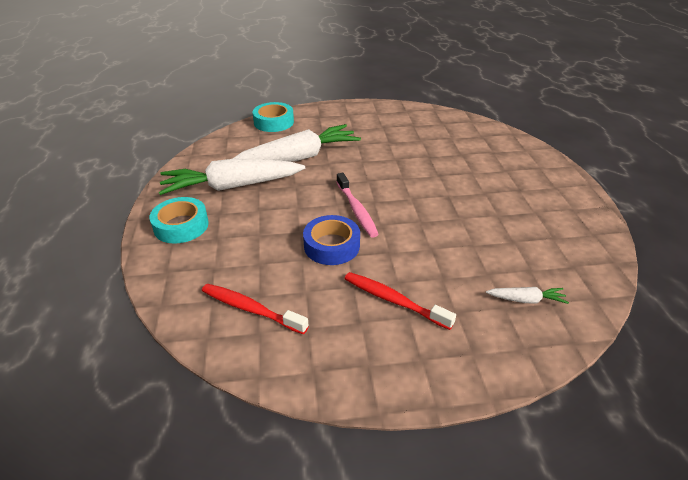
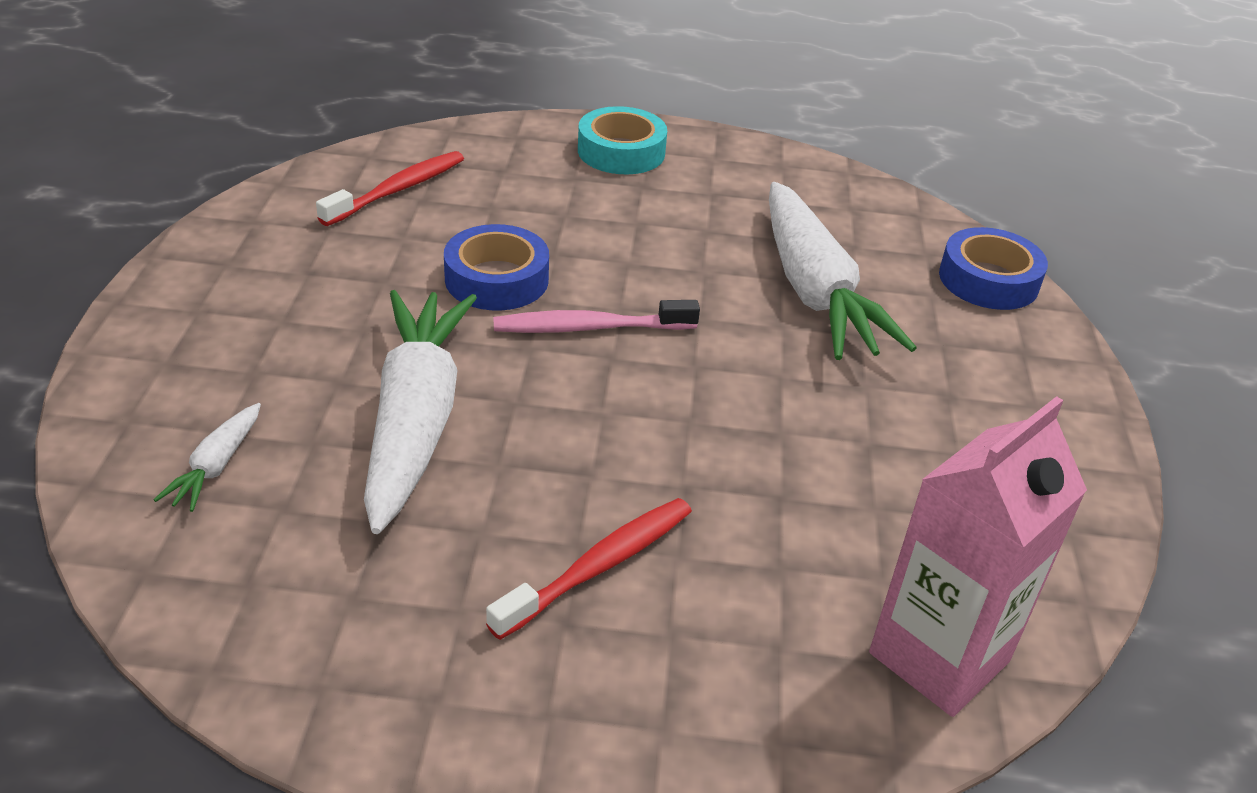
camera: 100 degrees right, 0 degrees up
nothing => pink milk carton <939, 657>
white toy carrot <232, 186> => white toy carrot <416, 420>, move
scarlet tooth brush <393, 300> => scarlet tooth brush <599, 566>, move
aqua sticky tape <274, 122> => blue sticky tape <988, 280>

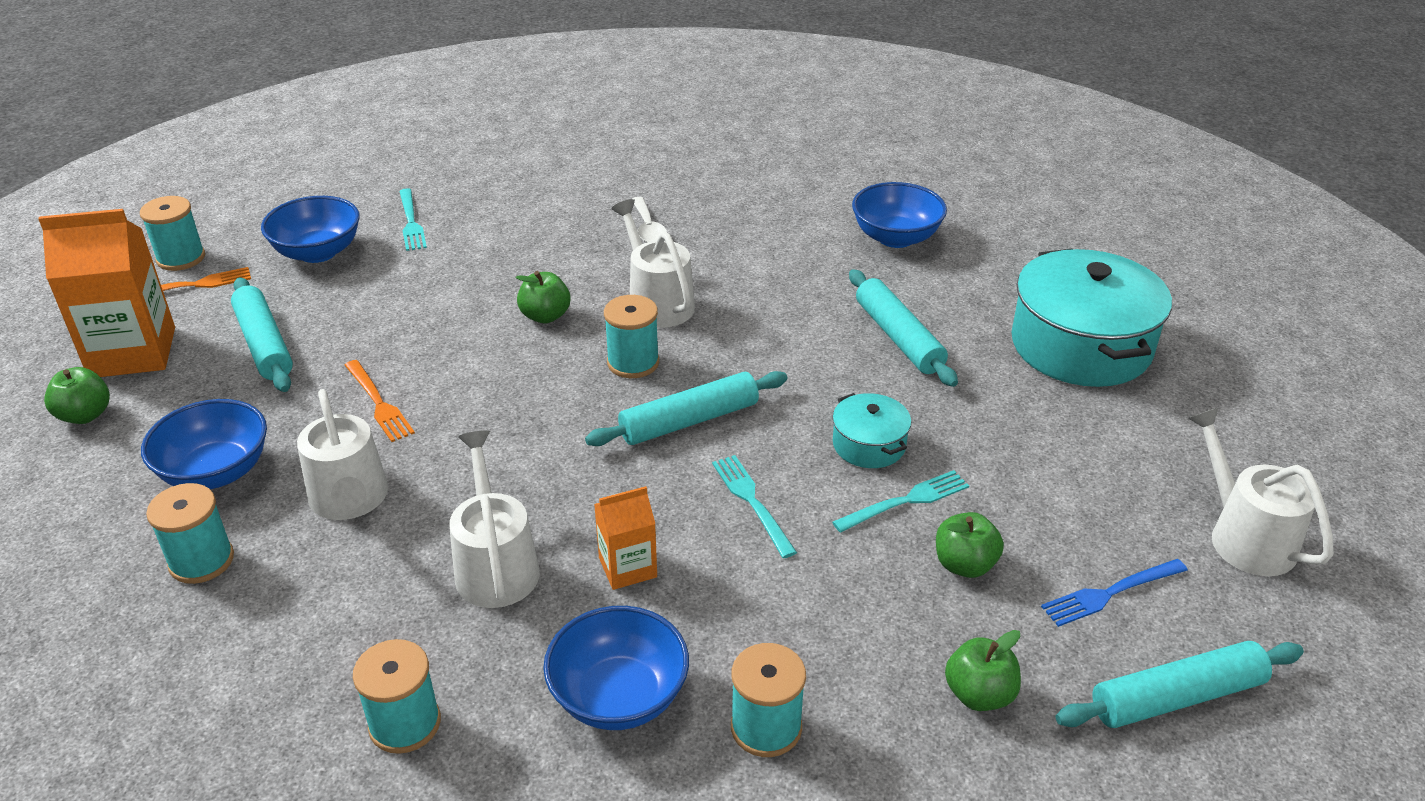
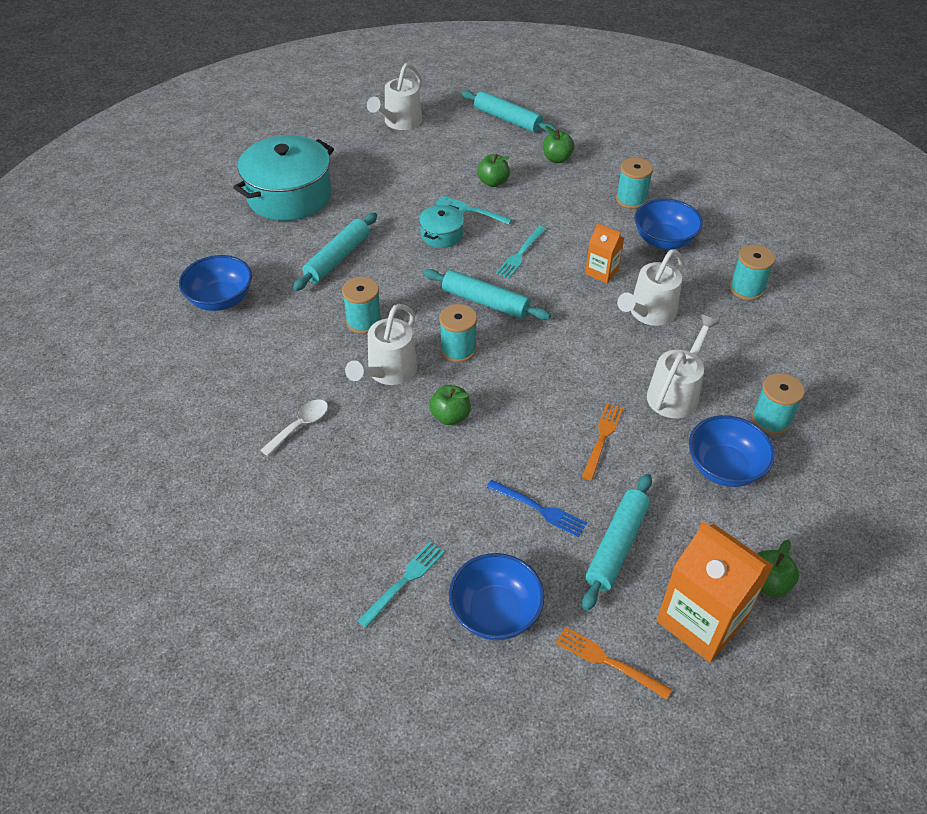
camera: 125 degrees left, 10 degrees up
aqua spool <181, 258> => aqua spool <364, 321>, move
blue fork <1109, 594> => blue fork <540, 509>, move

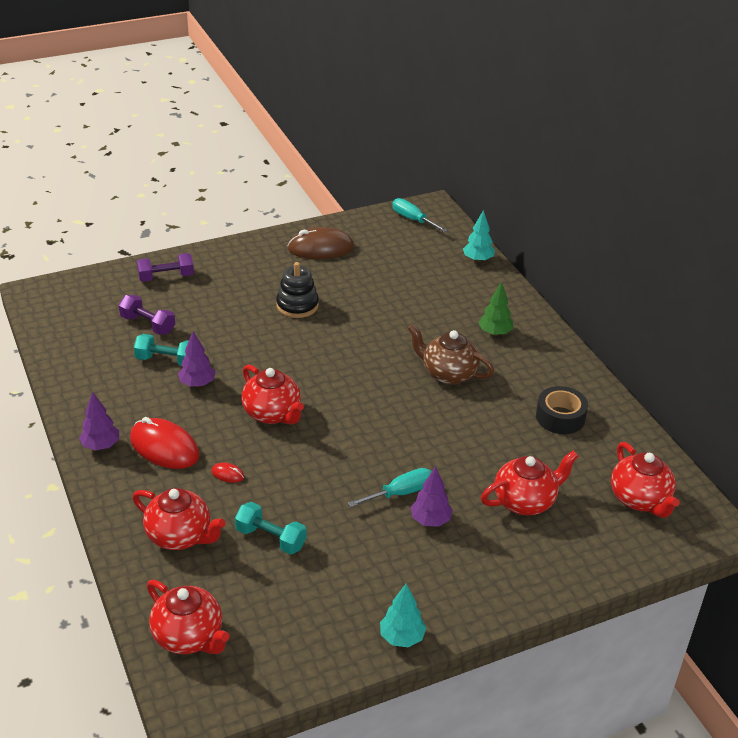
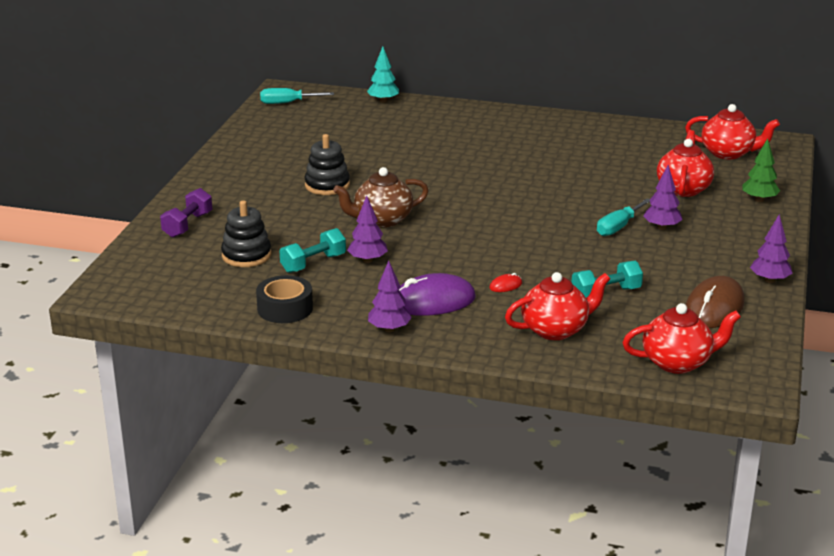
camera: 50 degrees left, 10 degrees down
scarlet china teapot <272, 414> => nothing
brown computer mouse <320, 248> => brown computer mouse <714, 308>, move
brown china teapot <448, 374> => brown china teapot <382, 220>, move
emerald tree <494, 333> => emerald tree <759, 200>, move
ebony sticky tape <560, 417> => ebony sticky tape <285, 308>, move
royal purple hand weight <148, 325> => ebony stacking toy <246, 255>
scarlet computer mouse <164, 447> => royal purple computer mouse <432, 301>
aqua tree <402, 637> => royal purple tree <769, 280>
aqua screwdriver <401, 493> => aqua screwdriver <618, 227>, 150 degrees counterclockwise

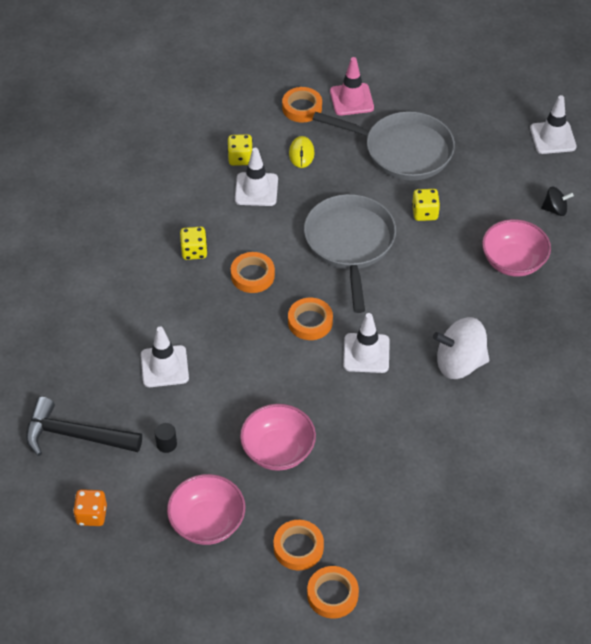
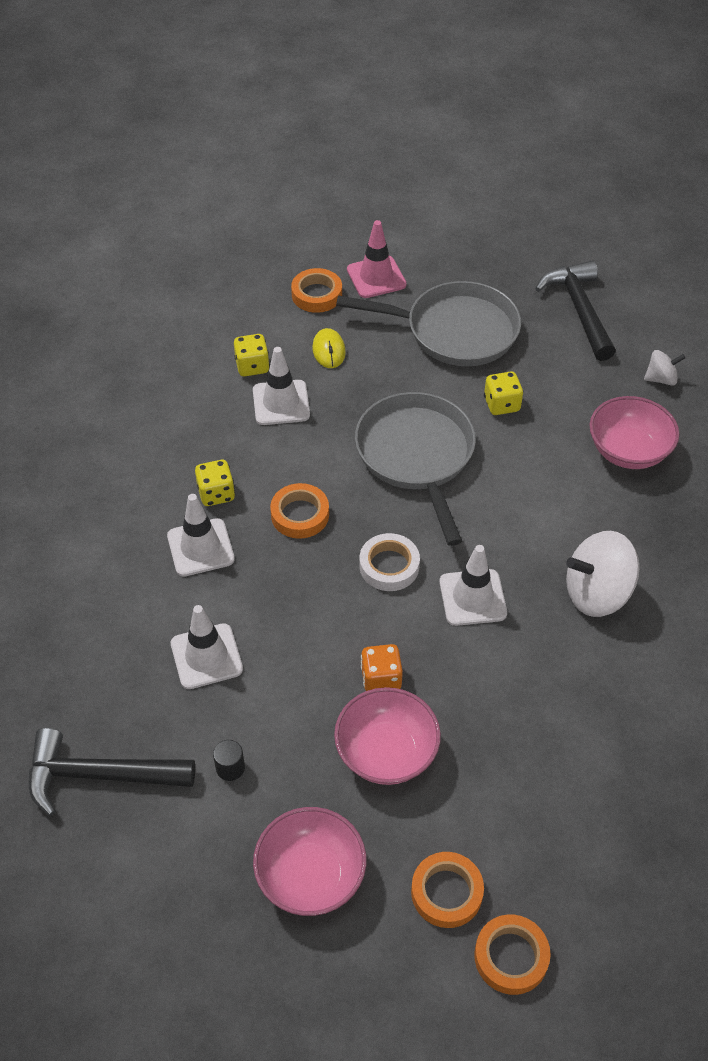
camera: 10 degrees left, 0 degrees up
nothing => ebony claw hammer <579, 310>
orange-coloured game die <91, 515> => orange-coloured game die <381, 678>, move
white traffic cone <552, 138> => white traffic cone <200, 547>, move
orange-coloured sticky tape <310, 322> => white sticky tape <389, 566>
ebony whirligig <555, 209> => white whirligig <661, 379>

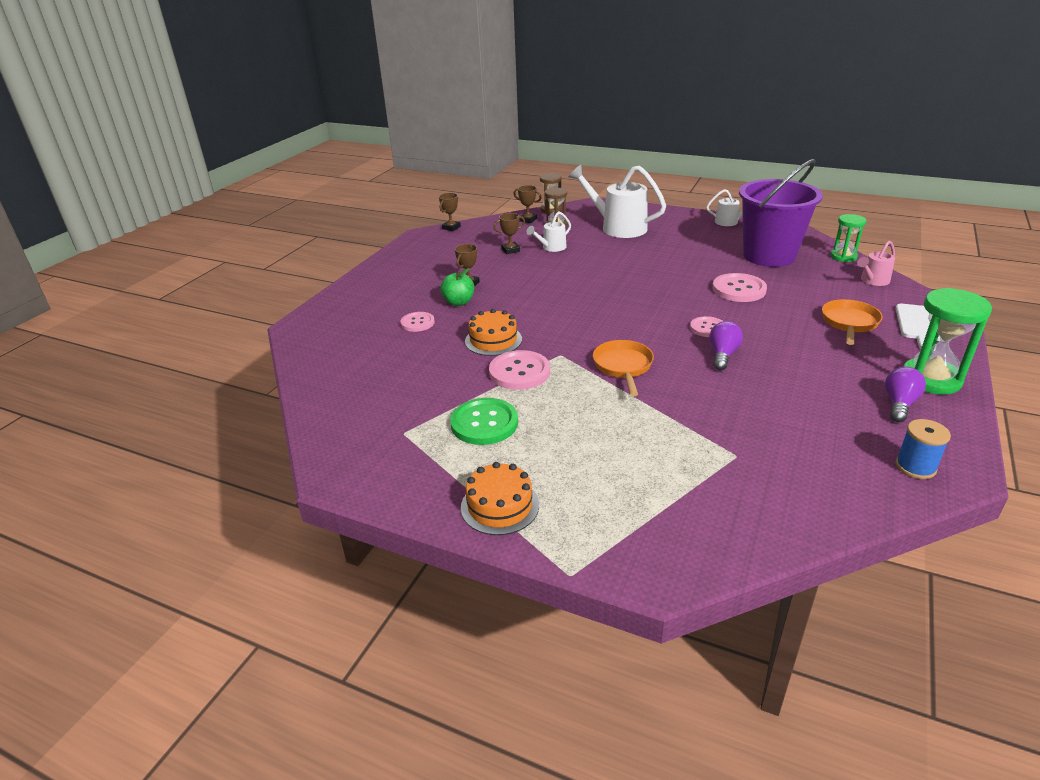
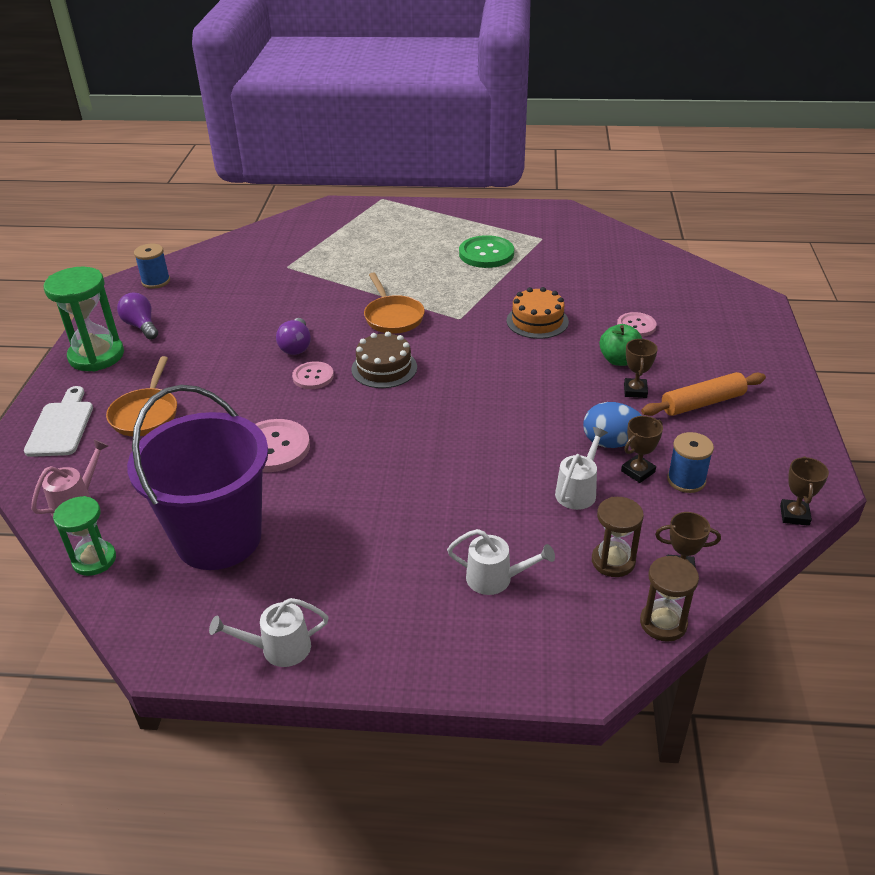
camera: 160 degrees right, 5 degrees up
orange-coloured gateau <500, 506> => nothing
pink sewing button <519, 372> => nothing
nothing => brown gateau <384, 368>
nothing => blue toy egg <611, 443>
nothing => orange-coloured dough roller <702, 403>
nothing => blue spool <686, 480>
royal purple light bulb <899, 404> => royal purple light bulb <141, 326>, 135 degrees clockwise
white watering pot <617, 227> => white watering pot <496, 579>, x0.52

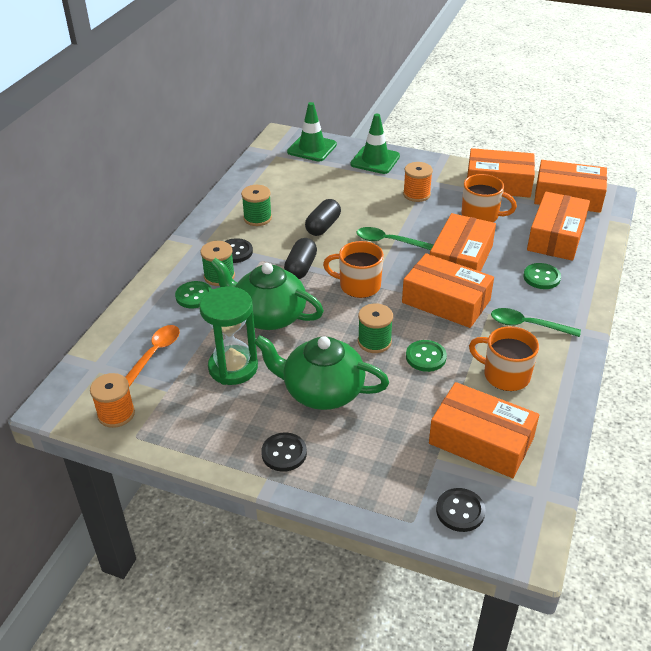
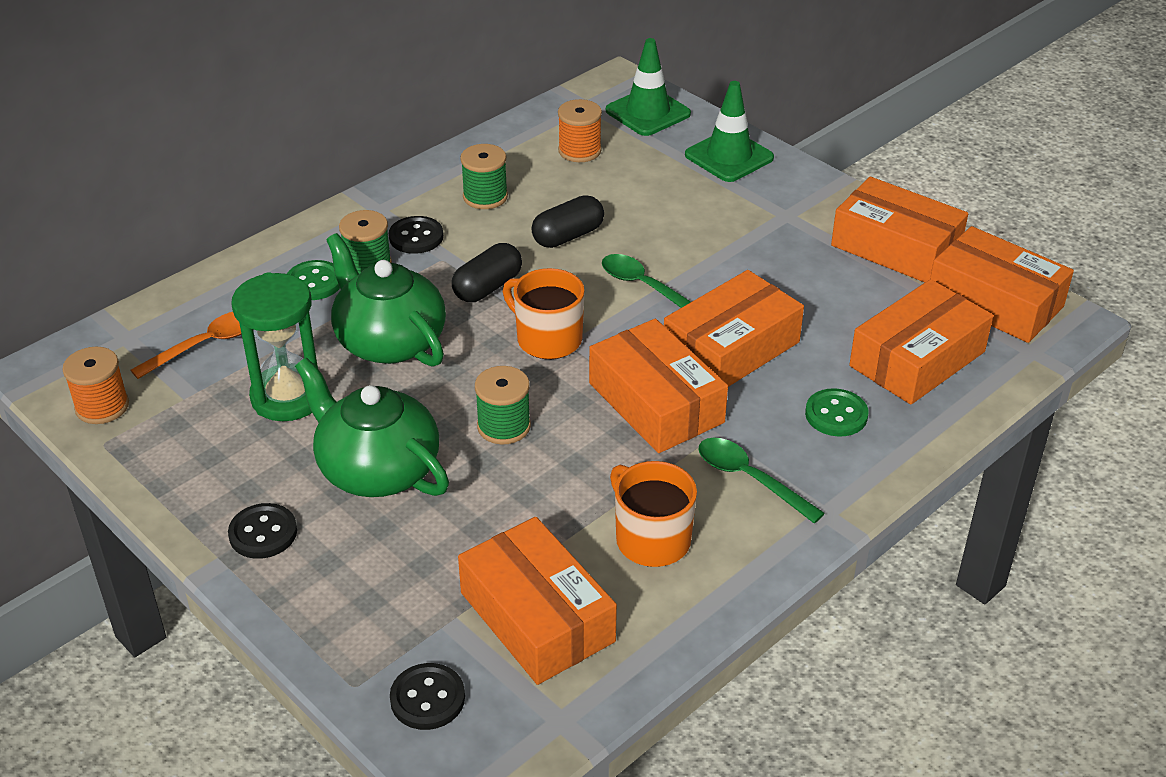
camera: 25 degrees right, 0 degrees up
emerald sewing button <426, 357> => nothing
orange-coloured mug <481, 216> => nothing
orange-coloured spool <416, 194> => orange-coloured spool <579, 151>, move

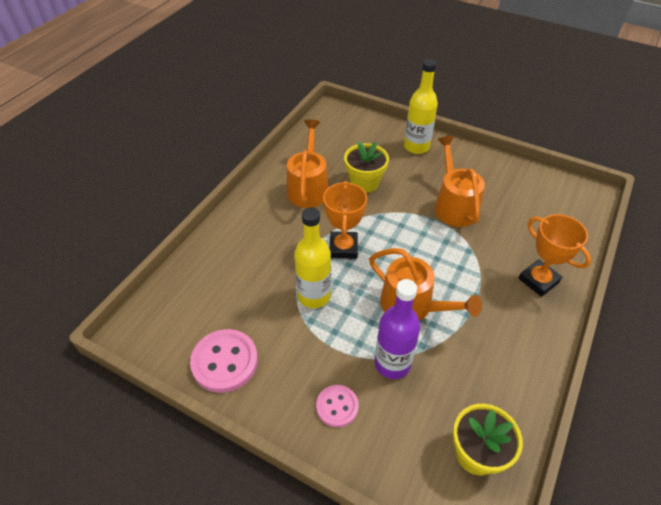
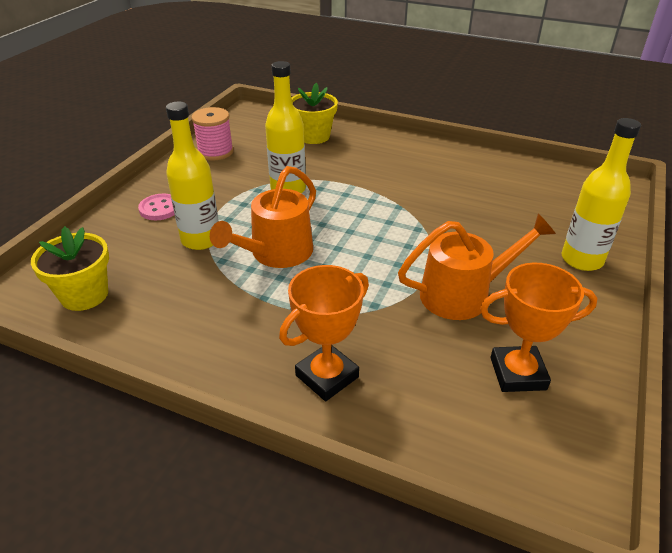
camera: 85 degrees right, 10 degrees down
orange-coloured watering pot <308, 187> => nothing
orange-coloured prize cup <343, 248> => orange-coloured prize cup <518, 373>, move
yellow flower pot <364, 183> => yellow flower pot <313, 136>, move
pink sewing button <225, 362> => pink spool <215, 152>
royal purple flask <392, 363> => yellow flask <201, 240>

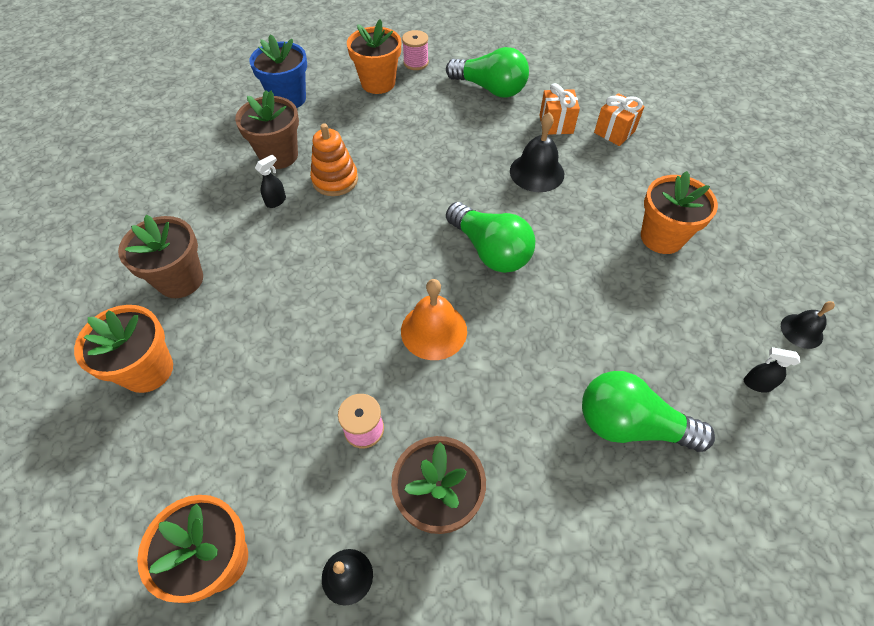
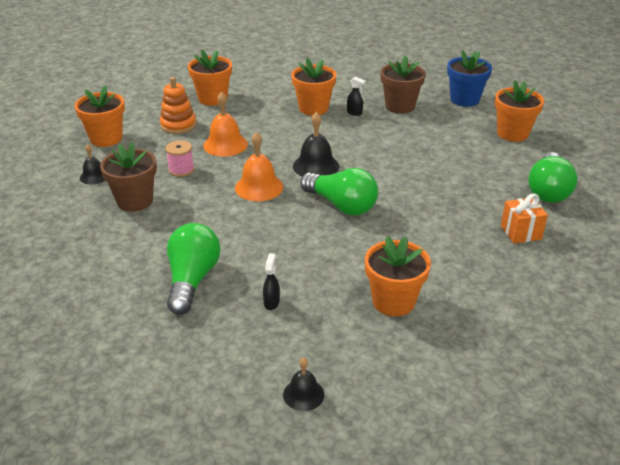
camera: 80 degrees right, 20 degrees down
brown flower pot <180, 280> => nothing
pink spool <416, 63> => nothing
orange-coloured wrapped gift <614, 132> => nothing
nothing => orange-coloured hand bell <225, 144>
nothing => orange-coloured flower pot <313, 108>
orange-coloured stacking toy <335, 180> => orange-coloured stacking toy <178, 125>, move
ebony hand bell <537, 172> => ebony hand bell <316, 166>, move
ebony sprayer <756, 384> => ebony sprayer <271, 302>, move
emerald light bulb <490, 250> => emerald light bulb <341, 205>, 90 degrees counterclockwise

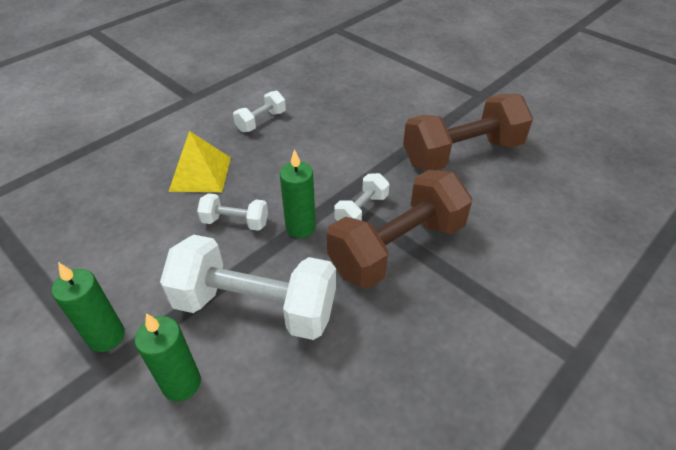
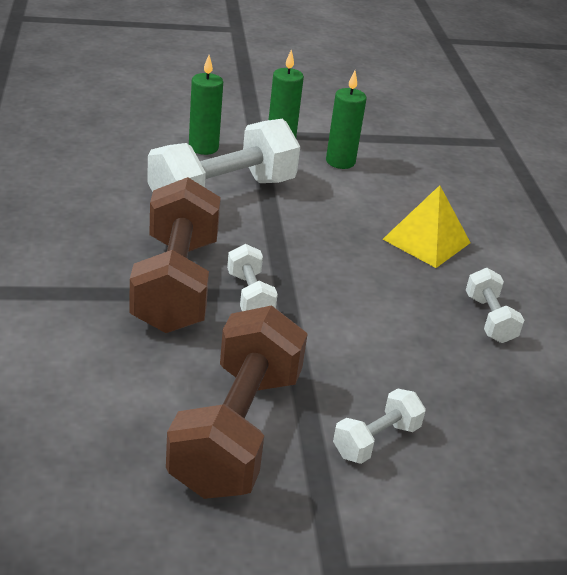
camera: 125 degrees right, 10 degrees down
white hand weight <235, 222> => white hand weight <376, 440>, move
emerald pillar candle <300, 227> => emerald pillar candle <340, 162>, move

